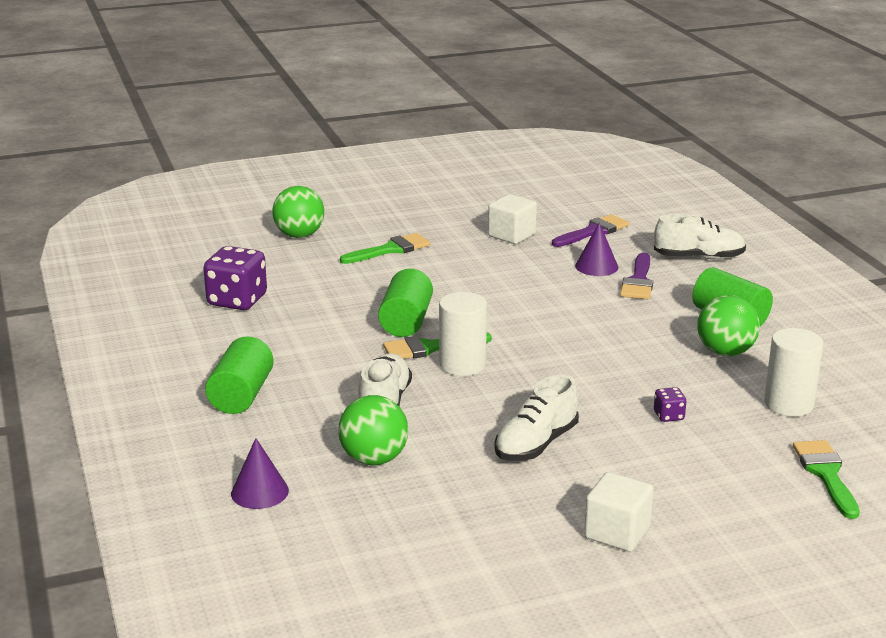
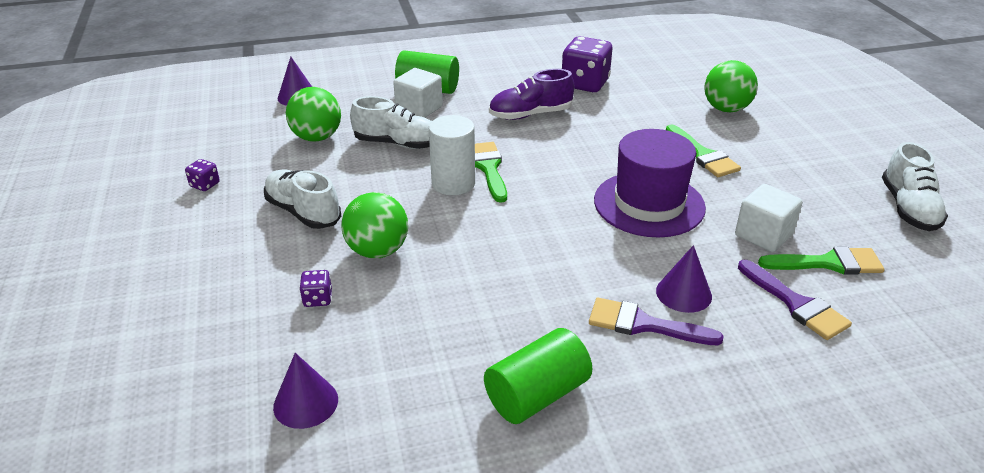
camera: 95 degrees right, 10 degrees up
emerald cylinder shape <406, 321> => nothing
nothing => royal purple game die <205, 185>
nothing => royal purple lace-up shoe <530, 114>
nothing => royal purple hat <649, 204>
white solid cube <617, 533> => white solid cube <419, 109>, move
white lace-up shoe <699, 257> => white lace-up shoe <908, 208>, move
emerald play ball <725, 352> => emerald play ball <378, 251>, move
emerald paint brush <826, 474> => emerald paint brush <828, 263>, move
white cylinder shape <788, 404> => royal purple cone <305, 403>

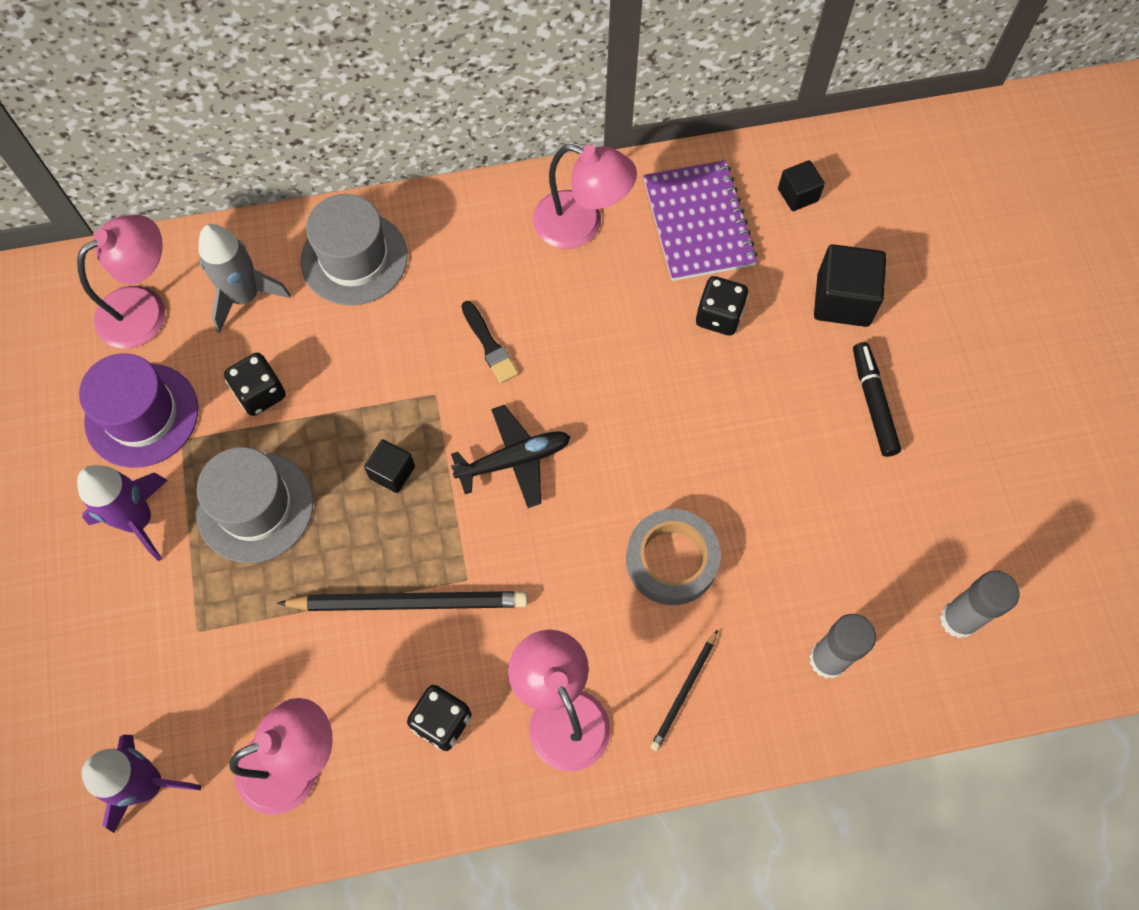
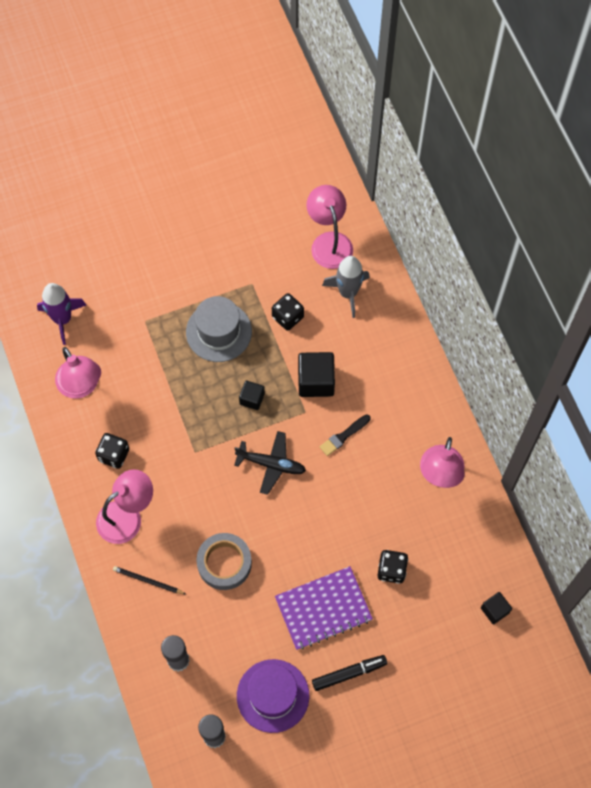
camera: 80 degrees right, 0 degrees up
royal purple toy rocket <138, 520> => nothing
ebony pencil <409, 602> => nothing
gray hat <354, 258> => nothing
royal purple hat <142, 415> => royal purple hat <273, 695>, move
royal purple notebook <698, 223> => royal purple notebook <323, 609>, move
ebony solid cube <843, 300> => ebony solid cube <316, 381>, move
pink reading lamp <144, 308> => pink reading lamp <329, 242>, 150 degrees counterclockwise
ebony plane <514, 460> => ebony plane <271, 464>, 45 degrees counterclockwise

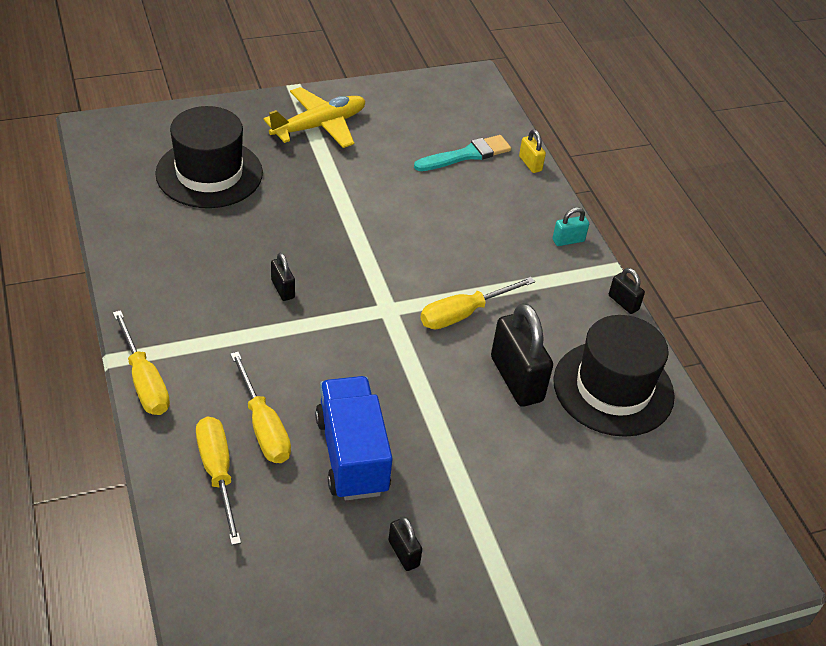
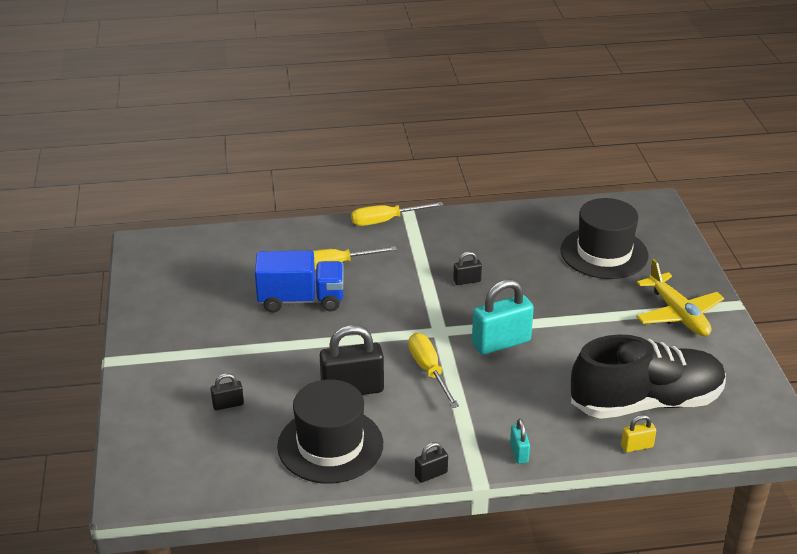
camera: 105 degrees right, 10 degrees down
yellow screwdriver <218, 473> => nothing
nothing => aqua small lock <501, 343>
ebony small lock <403, 553> => ebony small lock <228, 404>, move
aqua paint brush <466, 155> => ebony lace-up shoe <646, 402>

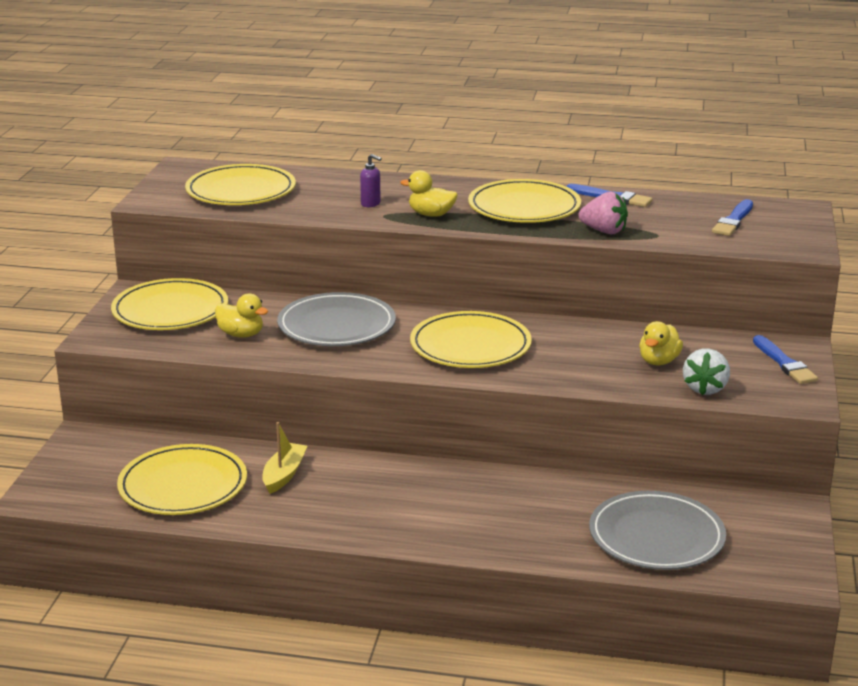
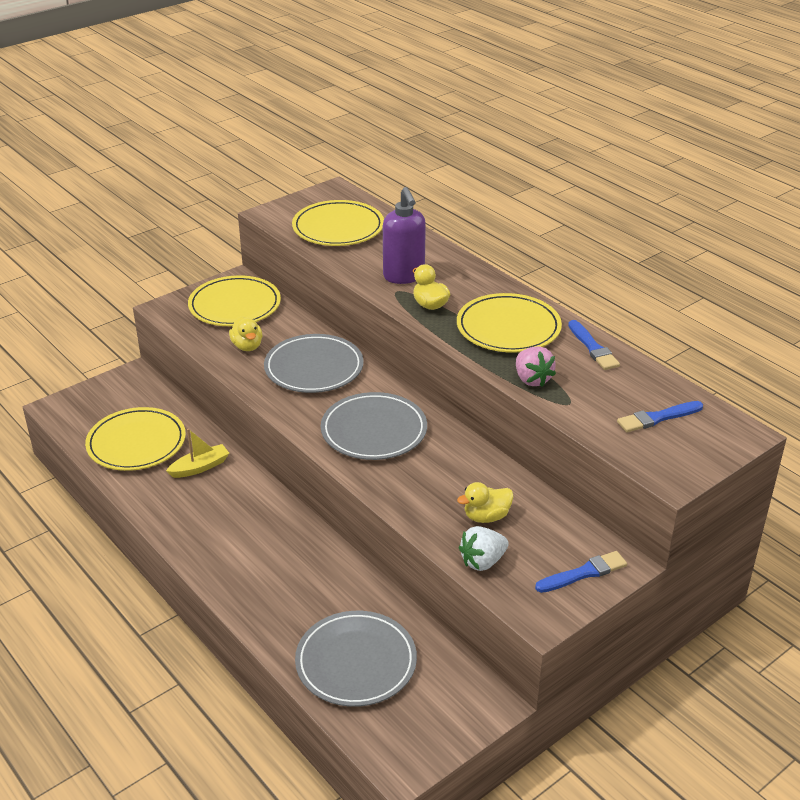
camera: 40 degrees right, 10 degrees up
yellow dinner plate <470, 346> => gray dinner plate <374, 430>
blue paint brush <784, 363> => blue paint brush <583, 573>, 135 degrees counterclockwise
royal purple soap pump <371, 204> => royal purple soap pump <404, 276>, x2.14

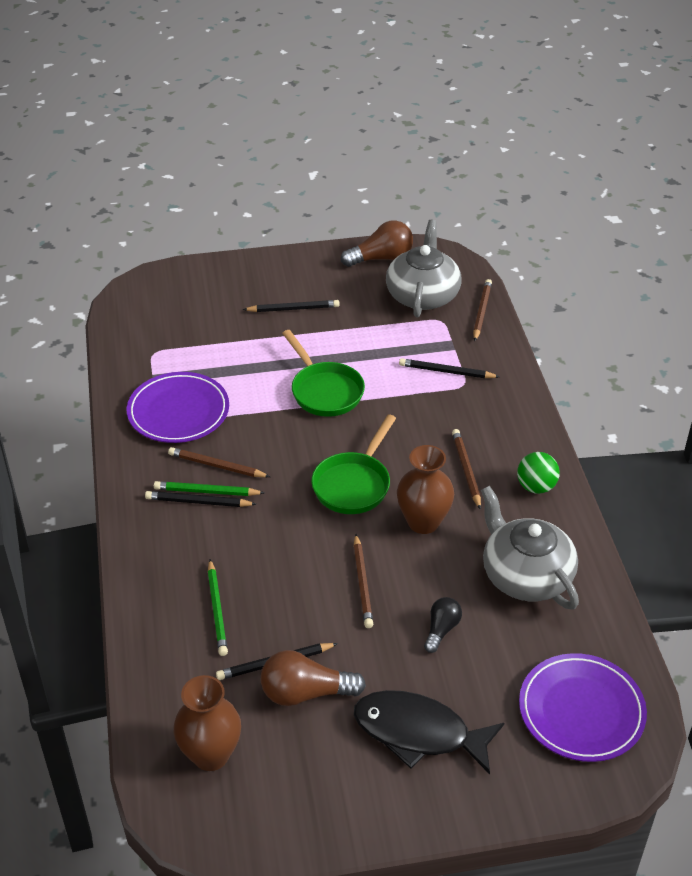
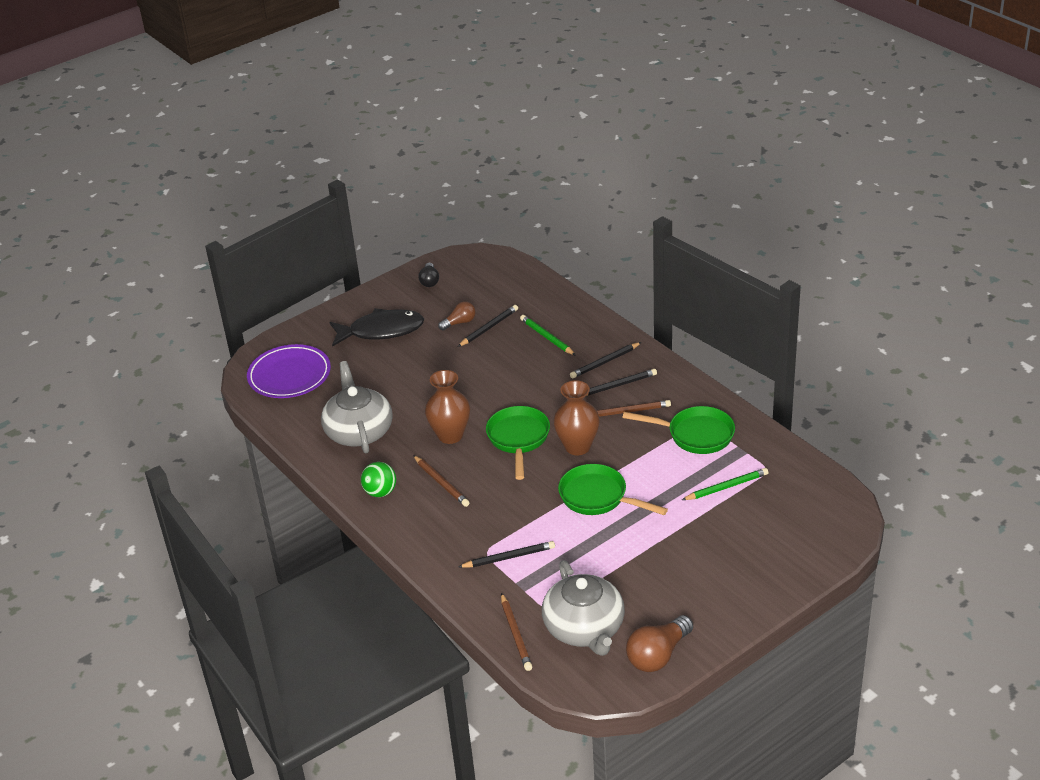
camera: 155 degrees right, 5 degrees down
brown pencil <362, 583> => nothing
emerald pencil <206, 492> => emerald pencil <726, 487>, move
brown flower vase <211, 755> => brown flower vase <577, 446>, move
ebony pencil <293, 309> => ebony pencil <604, 362>, move
ebony light bulb <441, 629> => ebony light bulb <429, 281>, move
royal purple dinner plate <178, 411> => emerald skillet <695, 435>
gray china teapot <525, 575> => gray china teapot <359, 431>, 135 degrees counterclockwise
brown light bulb <306, 693> => brown light bulb <459, 322>, x0.61

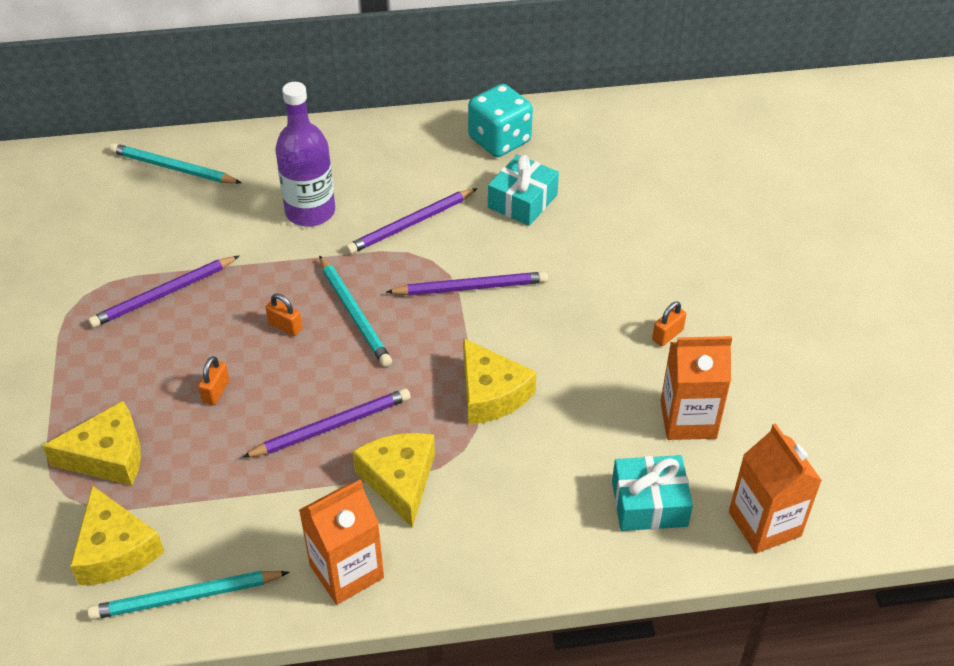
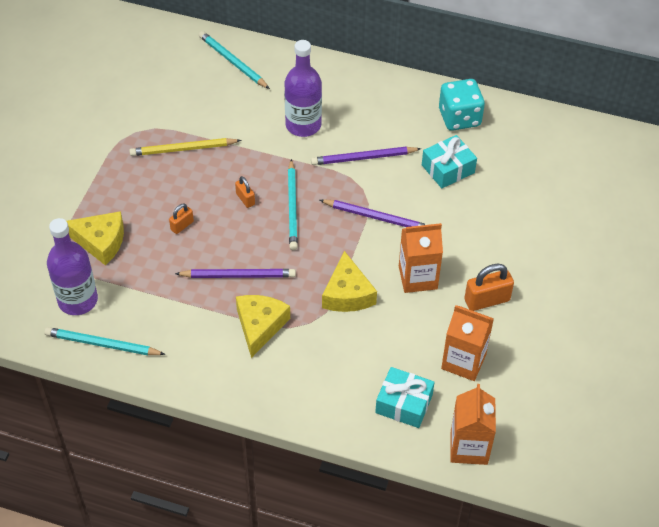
camera: 25 degrees right, 5 degrees up
orange-coloured milk carton <346, 571> => orange-coloured milk carton <417, 277>, move
yellow cheese <115, 550> => royal purple flask <78, 300>
royal purple pencil <164, 294> => yellow pencil <183, 149>
orange-coloured small lock <667, 335> => orange-coloured small lock <487, 300>, x1.75

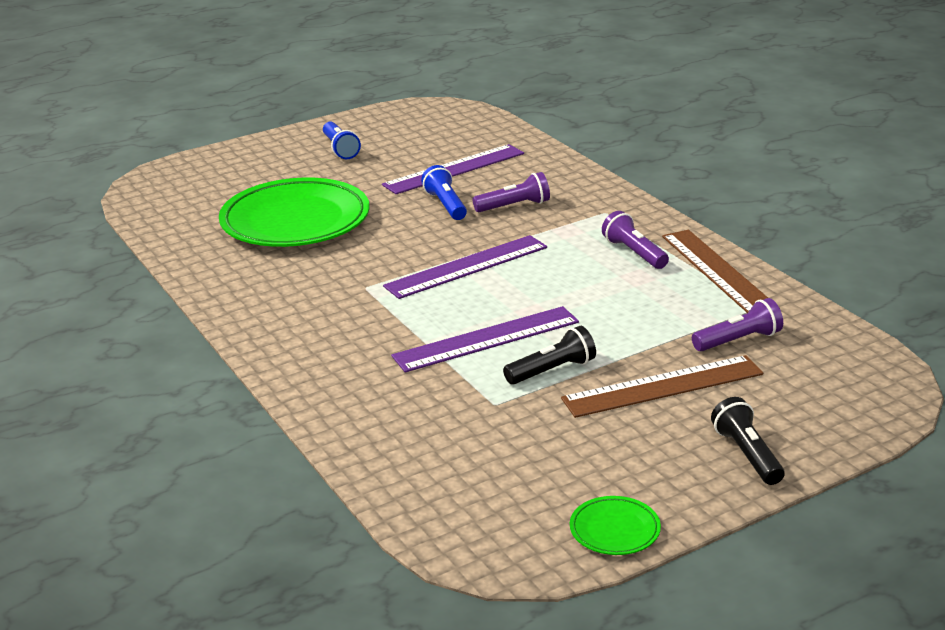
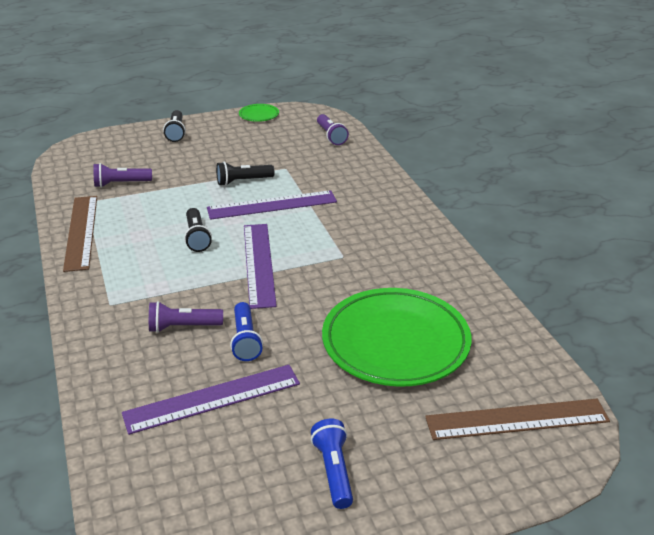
camera: 170 degrees left, 5 degrees up
nothing => ebony pocket torch <197, 237>
brown measuring stick <662, 386> => brown measuring stick <517, 419>, move
royal purple pocket torch <634, 253> => royal purple pocket torch <331, 136>, move
royal purple measuring stick <467, 267> => royal purple measuring stick <258, 264>, 75 degrees counterclockwise

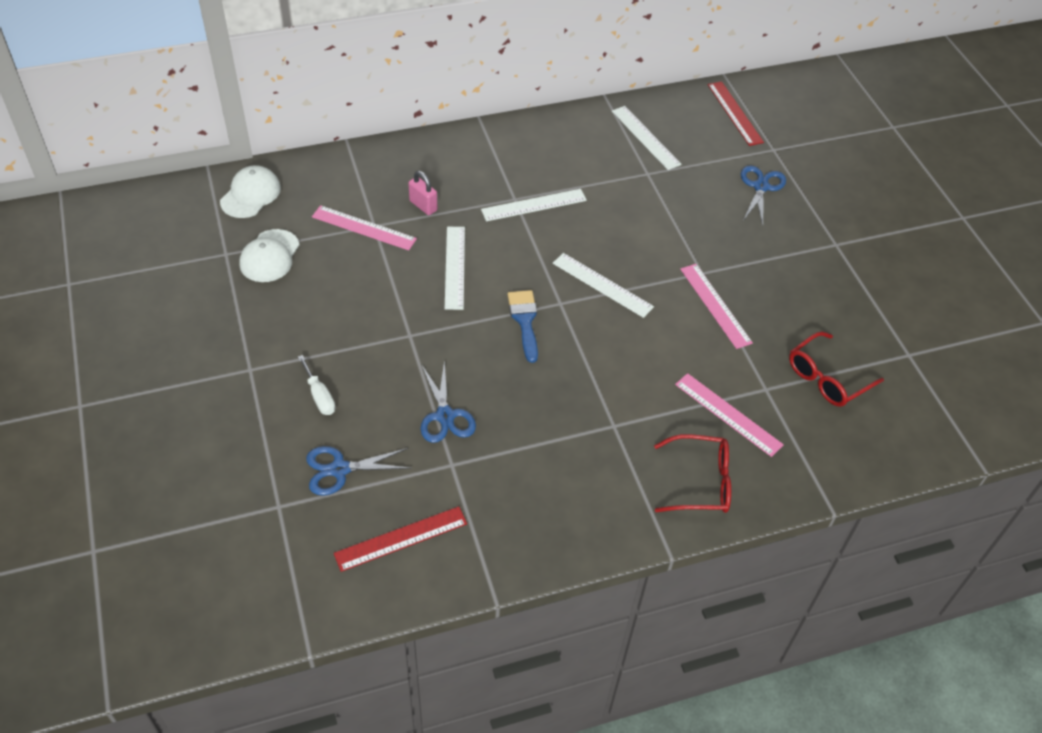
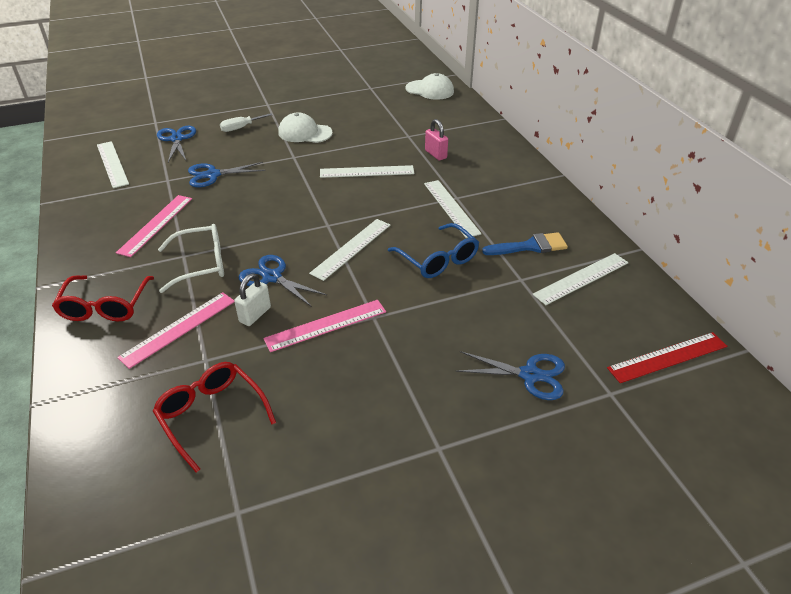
camera: 90 degrees right, 10 degrees down
nothing => white glasses <201, 264>
nothing => white small lock <255, 314>
nothing => blue scissors <272, 277>
nothing => blue glasses <438, 260>
white peaked cap <269, 256> => white peaked cap <305, 133>, move
pink measuring stick <364, 228> => pink measuring stick <156, 225>, move
blue paint brush <524, 321> => blue paint brush <530, 246>, move
scarlet measuring stick <401, 538> => white measuring stick <112, 164>
pink small lock <423, 206> => pink small lock <435, 154>, 75 degrees counterclockwise

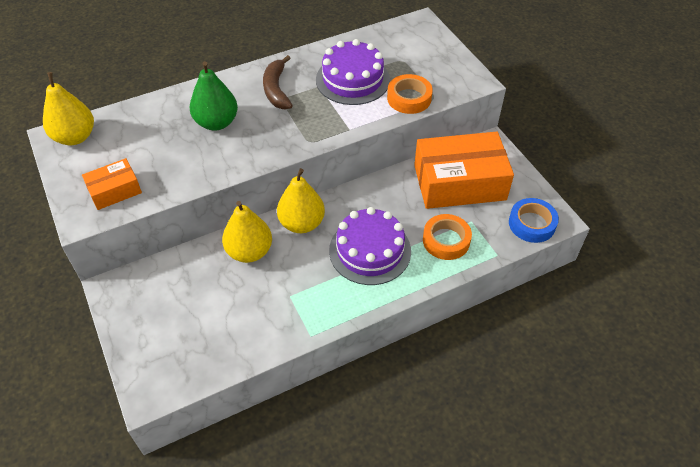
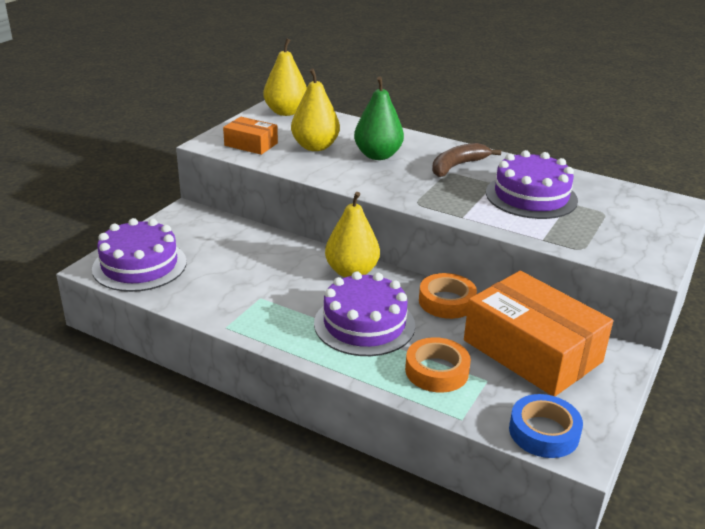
camera: 55 degrees right, 20 degrees down
nothing => royal purple gateau <139, 265>
yellow pear fruit <249, 251> => yellow pear fruit <315, 147>, move
orange-coloured sticky tape <409, 98> => orange-coloured sticky tape <446, 302>, move

